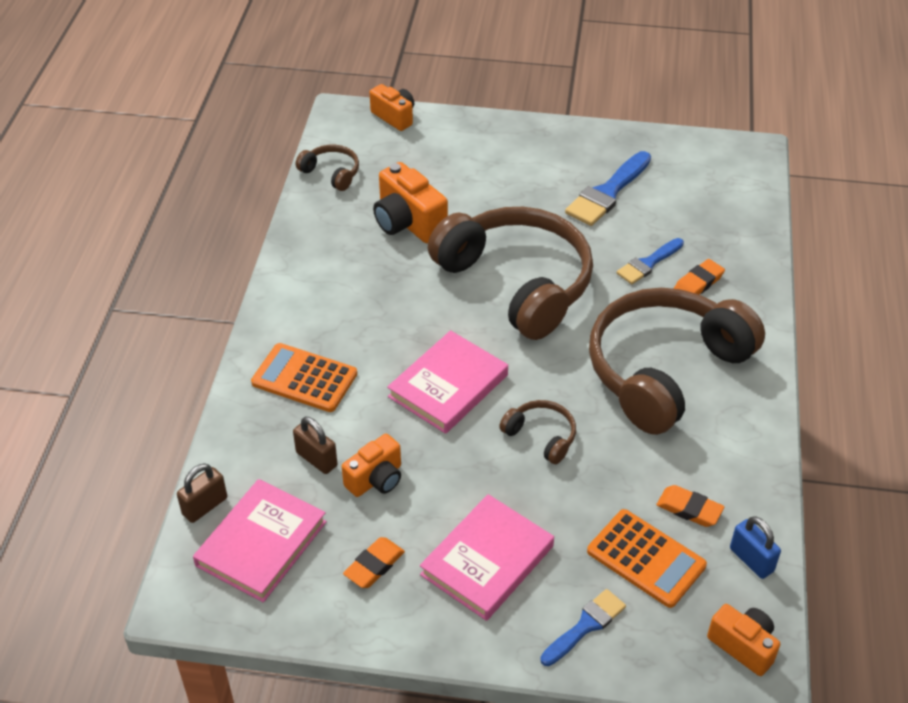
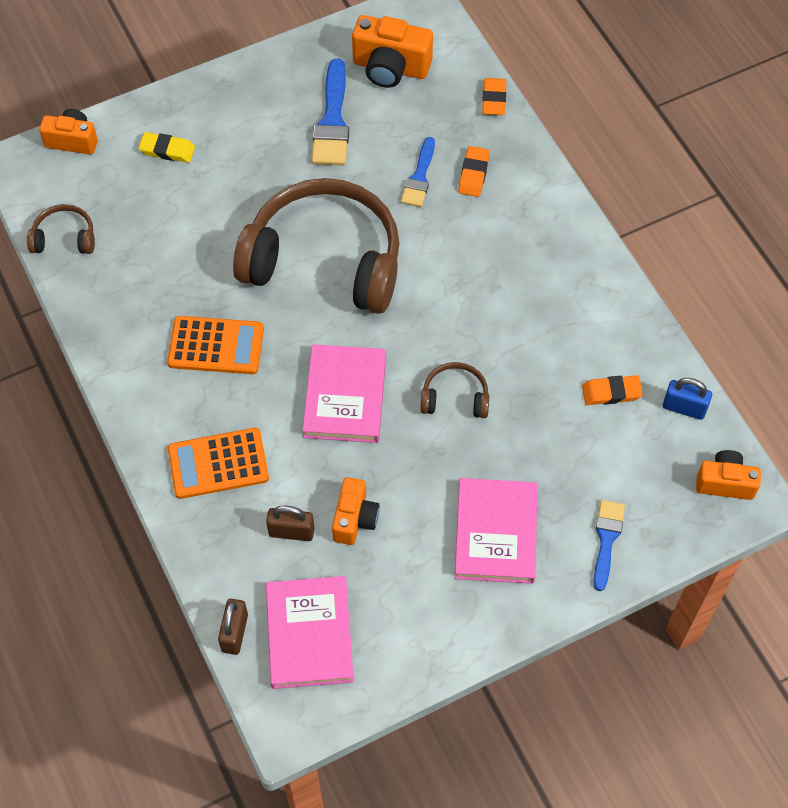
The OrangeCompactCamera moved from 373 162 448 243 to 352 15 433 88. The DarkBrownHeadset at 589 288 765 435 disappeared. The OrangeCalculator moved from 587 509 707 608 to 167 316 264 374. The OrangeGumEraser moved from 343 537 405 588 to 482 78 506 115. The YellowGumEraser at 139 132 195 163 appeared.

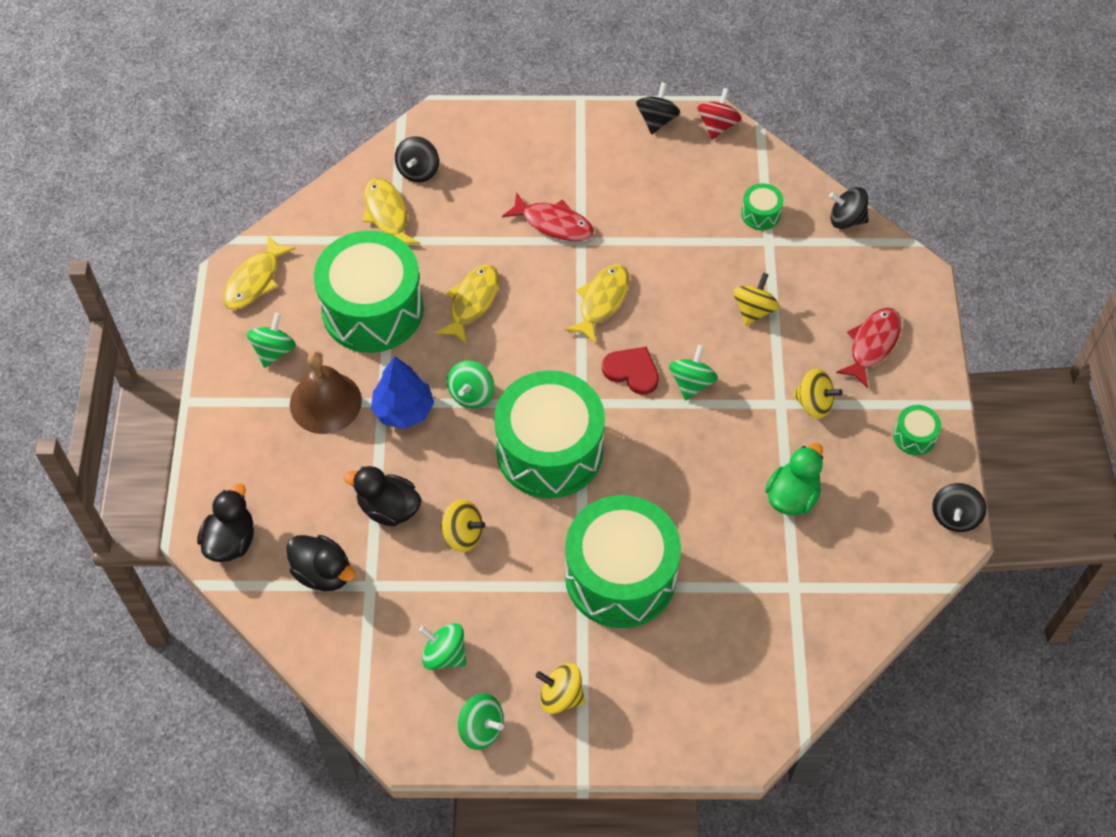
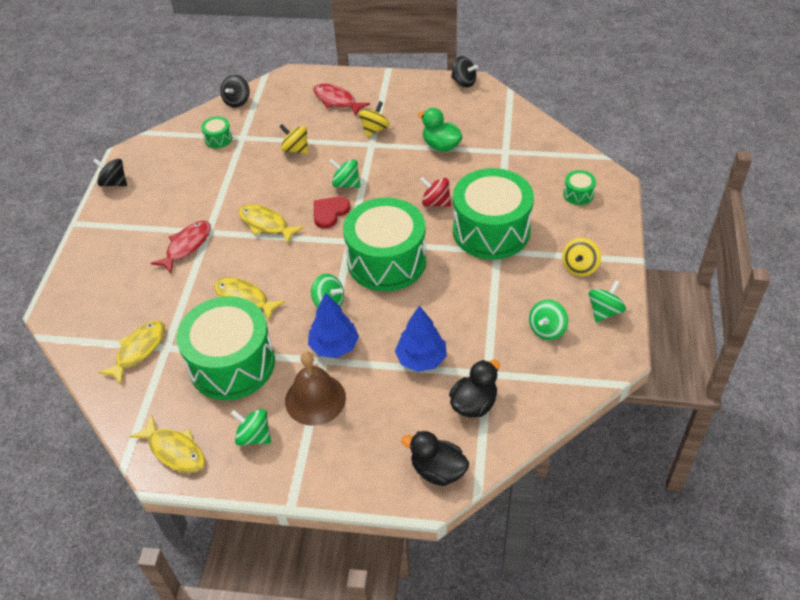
The RedSpinningTop moved from 698 88 741 140 to 420 177 451 207. The EbonySpinningTop at 395 136 439 183 disappeared. The YellowFish at 363 178 420 244 turned 135 degrees clockwise. The LeafGreenDrum moved from 893 405 941 455 to 563 170 596 205. The EbonyDuck at 343 466 422 527 was replaced by the RoyalBlueToyTree at 395 305 447 372. The YellowSpinningTop at 441 499 485 552 disappeared.

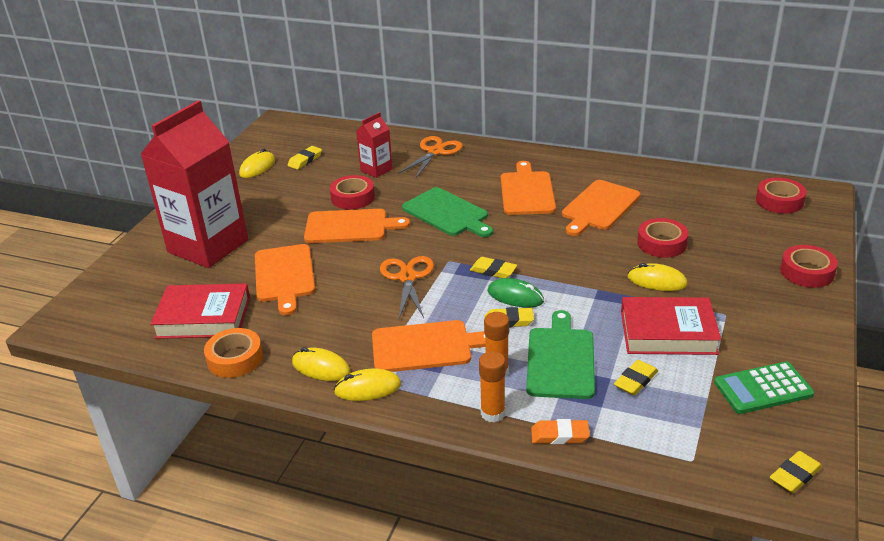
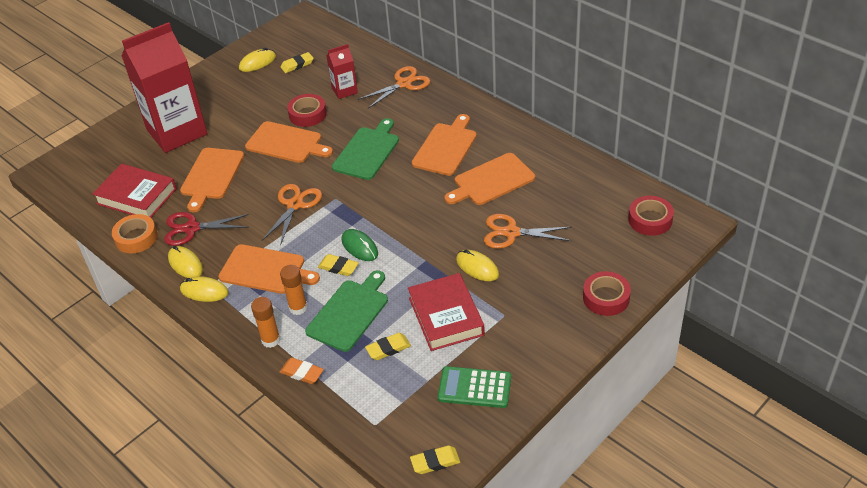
The LeafGreenChoppingBoard at 402 187 493 237 turned 135 degrees counterclockwise. The RedStickyTape at 637 218 689 258 was replaced by the OrangeScissors at 484 214 572 249. The YellowGumEraser at 470 257 517 278 disappeared. The RedHardback at 621 297 721 355 turned 45 degrees clockwise. The RedScissors at 164 212 249 246 appeared.

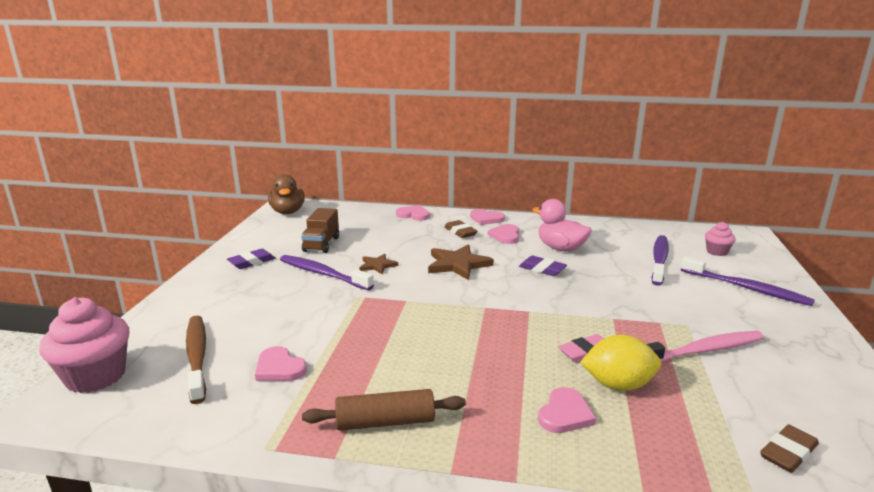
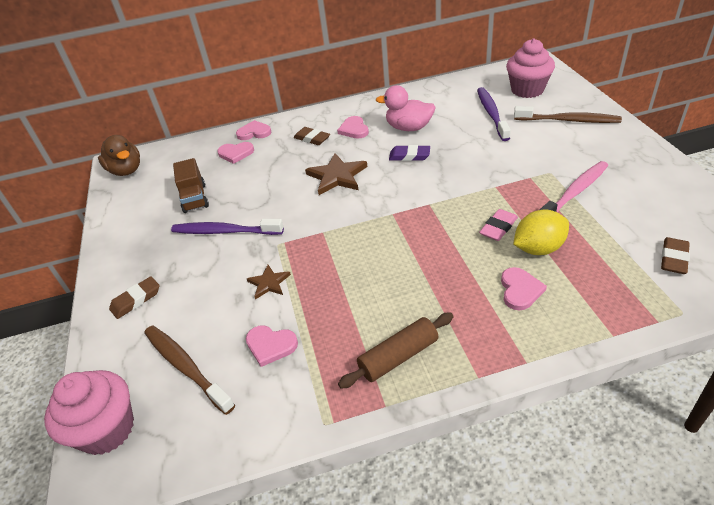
The RosyLoveHeart moved from 470 209 505 225 to 217 142 254 164. The RosyMuffin at 705 222 736 256 changed to 1.90 times the size. The RoyalPurpleGumEraser at 227 249 275 269 disappeared. The DarkBrownStar moved from 359 254 398 274 to 247 265 291 300. The RoyalPurpleToothbrush at 681 256 815 306 became the DarkBrownToothbrush at 514 106 622 123. The DarkBrownGumEraser at 109 276 160 319 appeared.

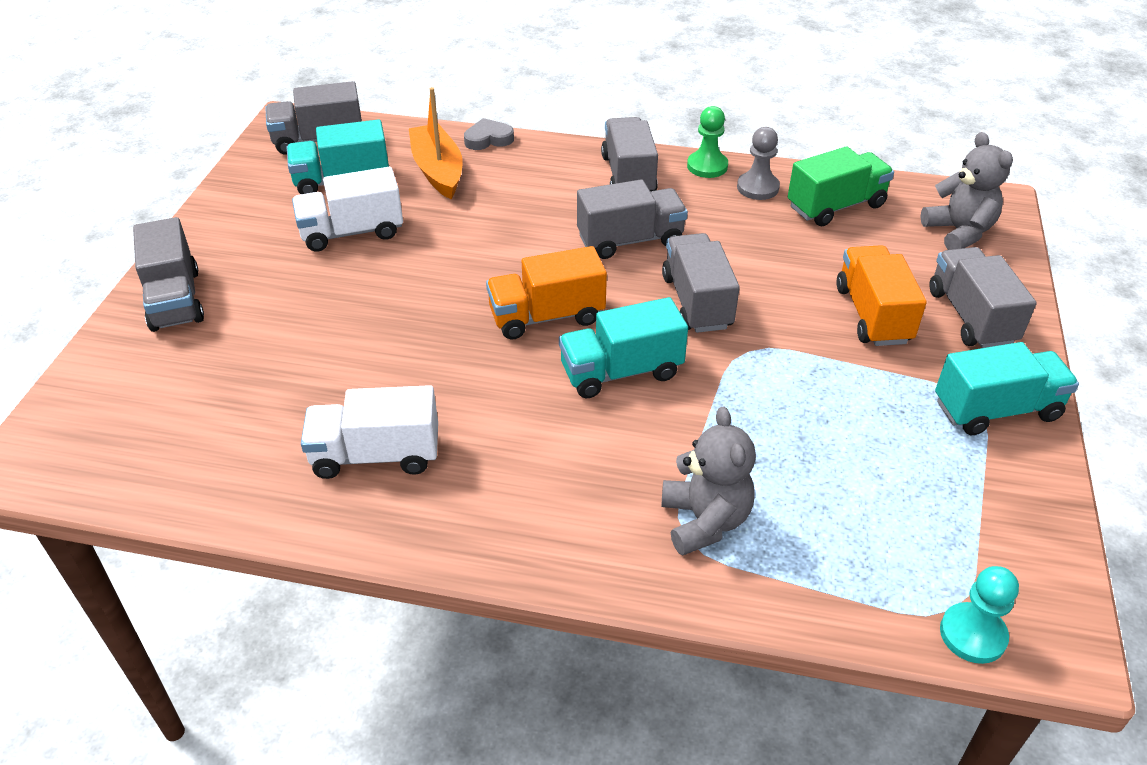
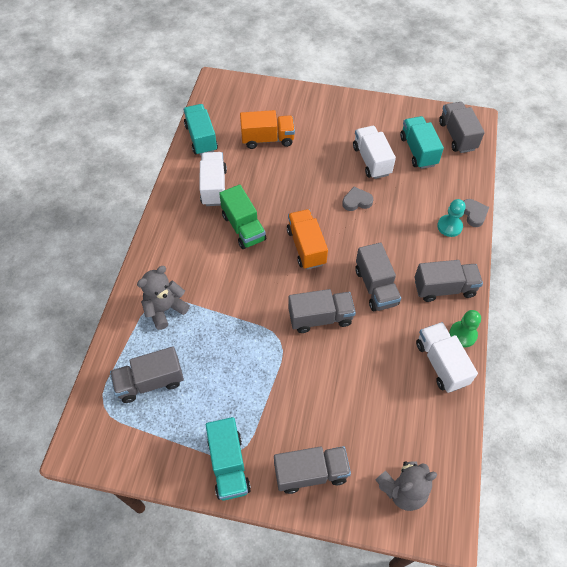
The OrangeSailboat at 409 87 463 199 disappeared. The GreyChessPawn at 737 127 780 200 was replaced by the WhiteLorry at 416 322 478 393. The LeafGreenLorry moved from 788 146 894 226 to 219 185 266 249. The GreyLorry moved from 133 217 204 332 to 110 347 184 403. The OrangeLorry moved from 836 245 927 346 to 240 110 295 149. The TealLorry moved from 559 297 688 398 to 183 104 218 156. The GreyTeddyBear at 661 406 756 556 turned 150 degrees clockwise. The TealChessPawn moved from 940 566 1019 664 to 437 199 466 237. The GreyLoveHeart at 342 187 373 211 appeared.

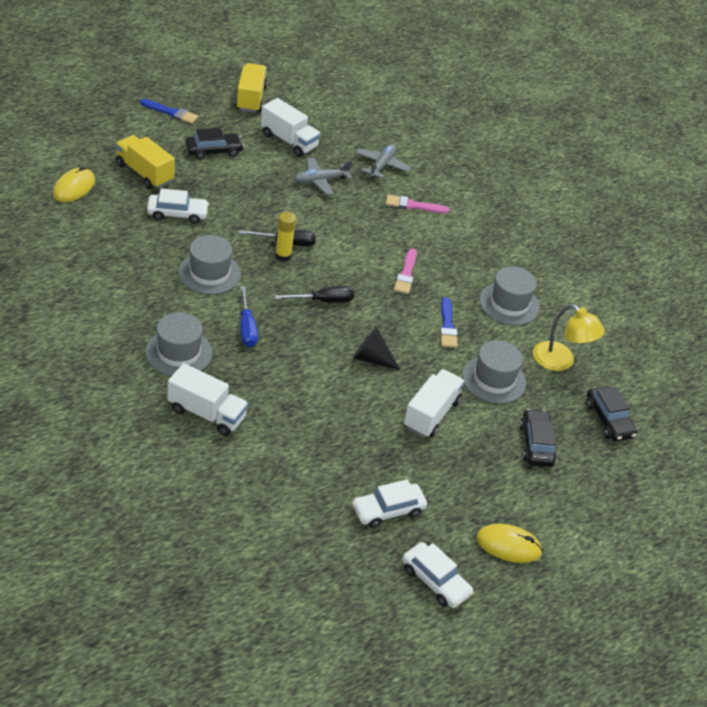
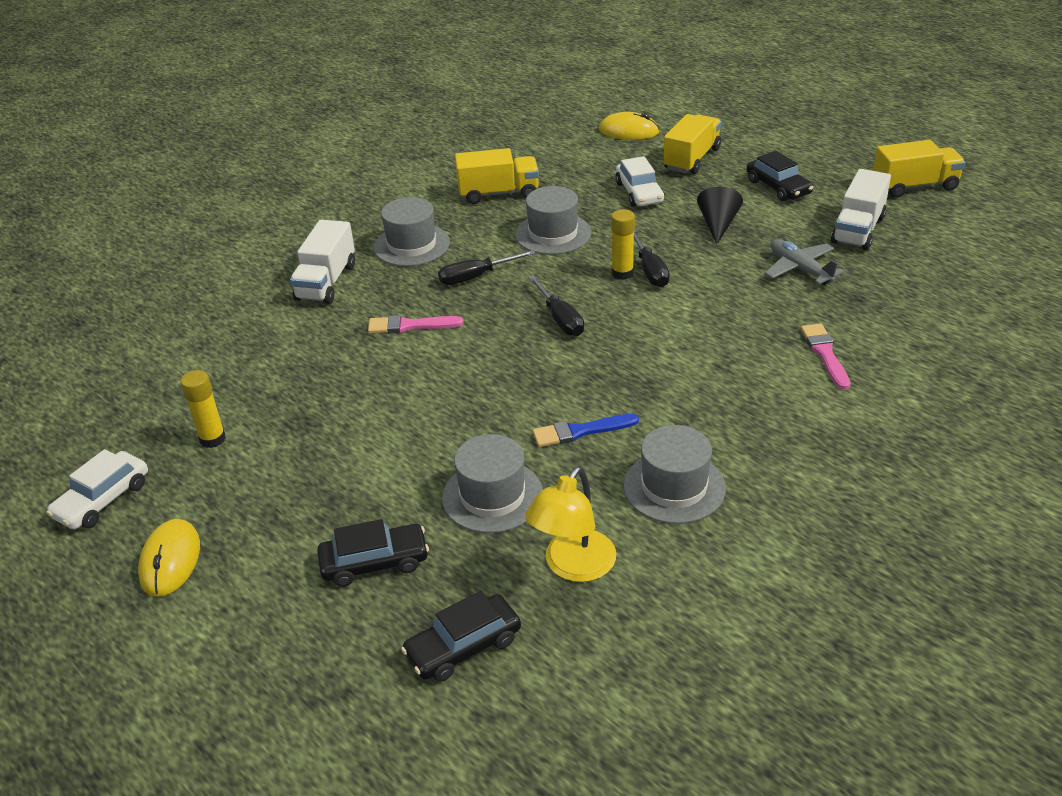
The RoyalBlueBrush at 140 99 198 124 disappeared. The GreyAeroplane at 356 144 411 179 disappeared. The RosyBrush moved from 394 248 417 294 to 368 315 464 334. The RoyalBlueHandScrewdriver at 240 286 258 347 became the EbonyHandScrewdriver at 438 250 536 285. The EbonyConeShape moved from 353 327 401 371 to 697 187 743 244. The WhiteLorry at 404 369 465 437 disappeared. The WhiteToyCar at 352 479 427 528 was replaced by the YellowStickOfGlue at 180 370 226 448. The YellowLorry at 455 148 539 204 appeared.

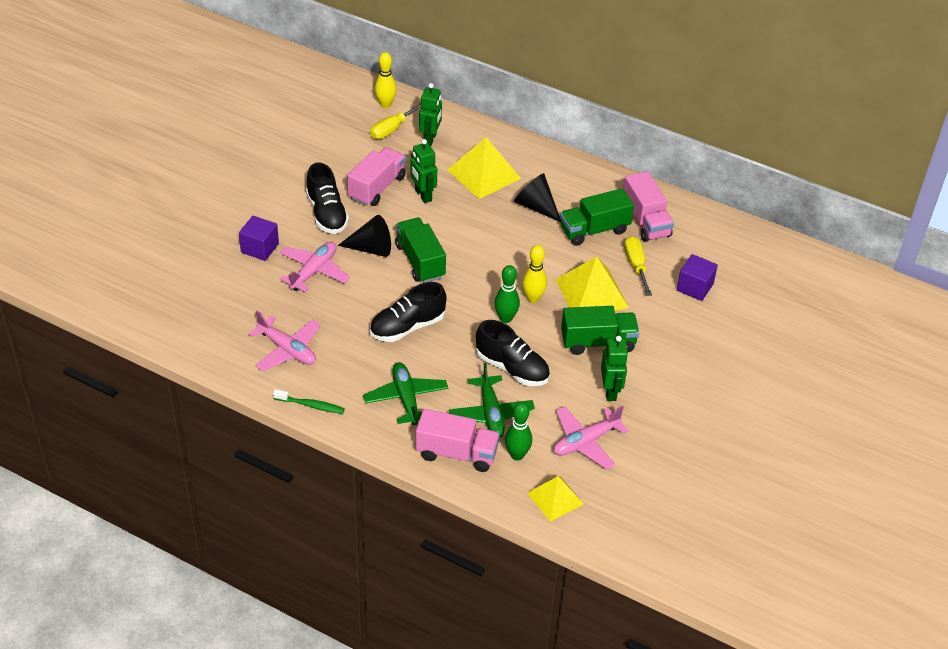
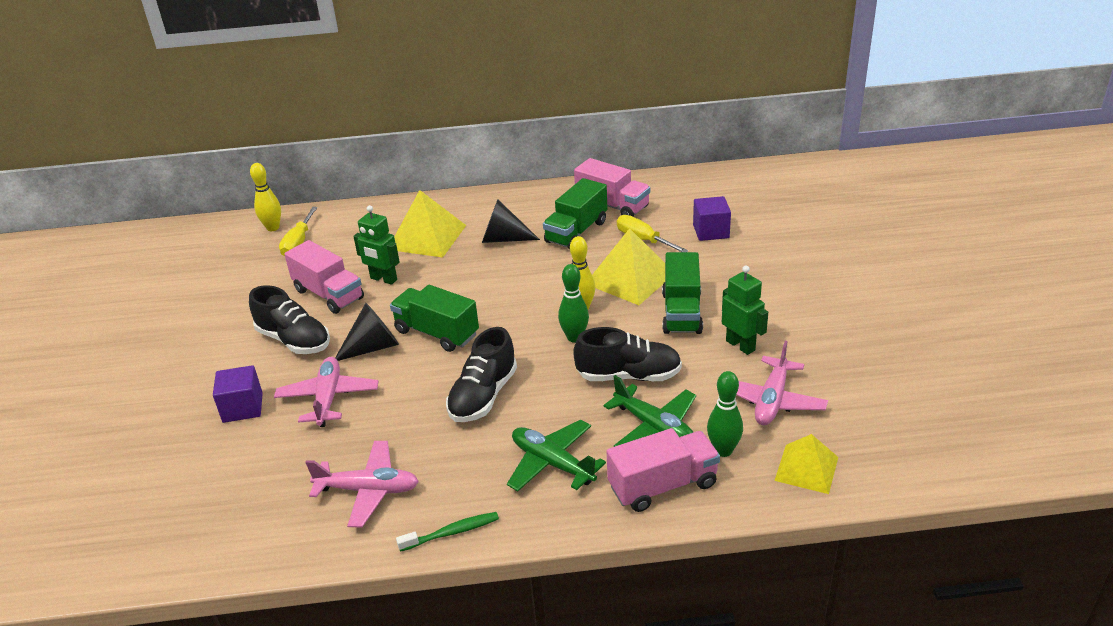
The LeafGreenRobotFigure at 419 83 442 146 disappeared. The RosyLorry at 347 147 406 206 turned 135 degrees clockwise. The LeafGreenLorry at 561 306 640 355 turned 135 degrees clockwise.

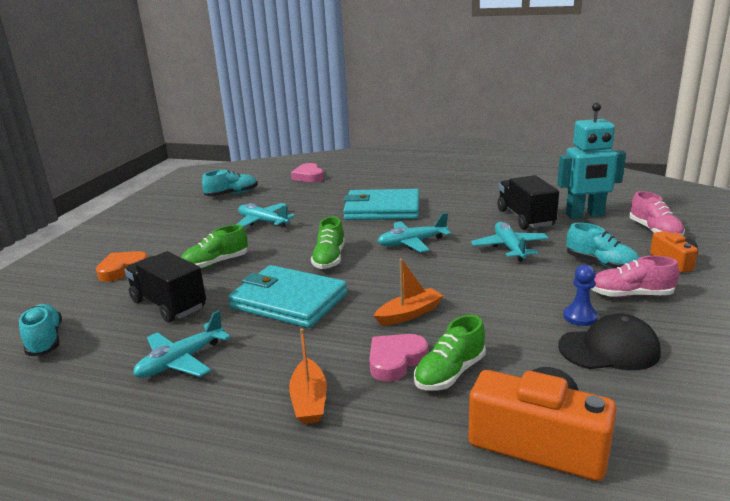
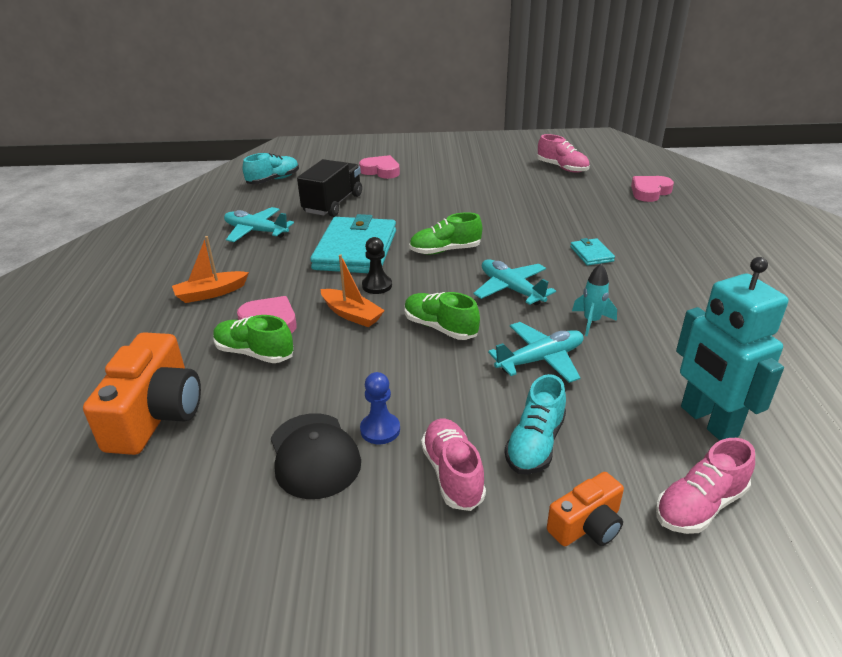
The TealSneaker at 202 170 257 196 became the RosySneaker at 537 134 590 173. The EbonyLorry at 497 175 559 230 disappeared. The TealCardWallet at 343 189 419 220 changed to 0.43 times the size. The TealAeroplane at 236 203 295 228 disappeared. The LeafGreenSneaker moved from 181 225 248 269 to 405 292 480 340. The OrangeLoveHeart at 96 251 148 282 became the RosyLoveHeart at 359 155 400 179. The EbonyChessPawn at 362 237 392 294 appeared. The TealToyRocket at 572 264 617 336 appeared.

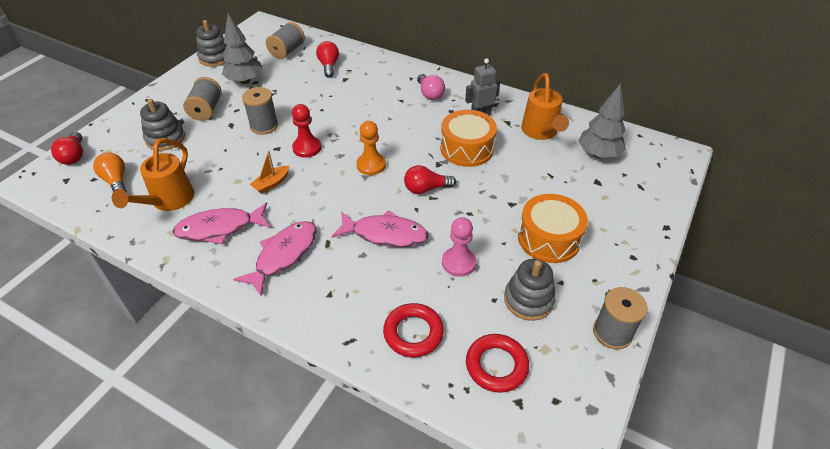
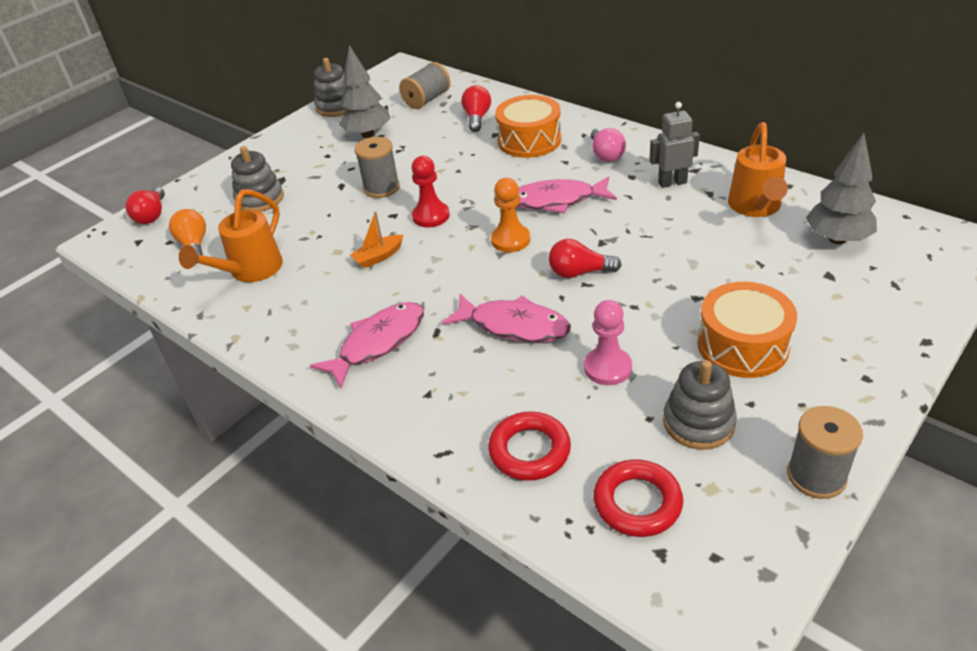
The GreySpool at 183 77 222 121 disappeared. The OrangeDrum moved from 441 110 497 167 to 495 95 561 158. The RosyFish moved from 172 203 270 245 to 516 176 617 213.

